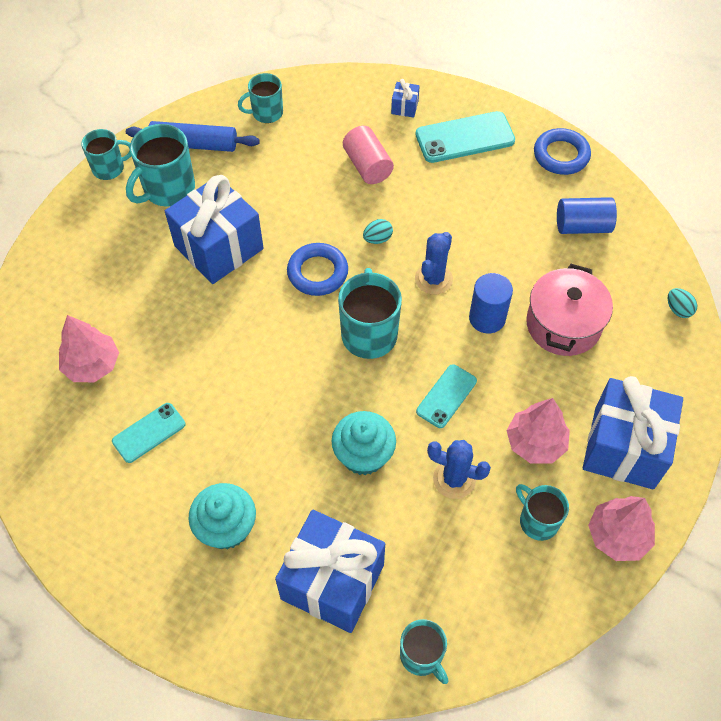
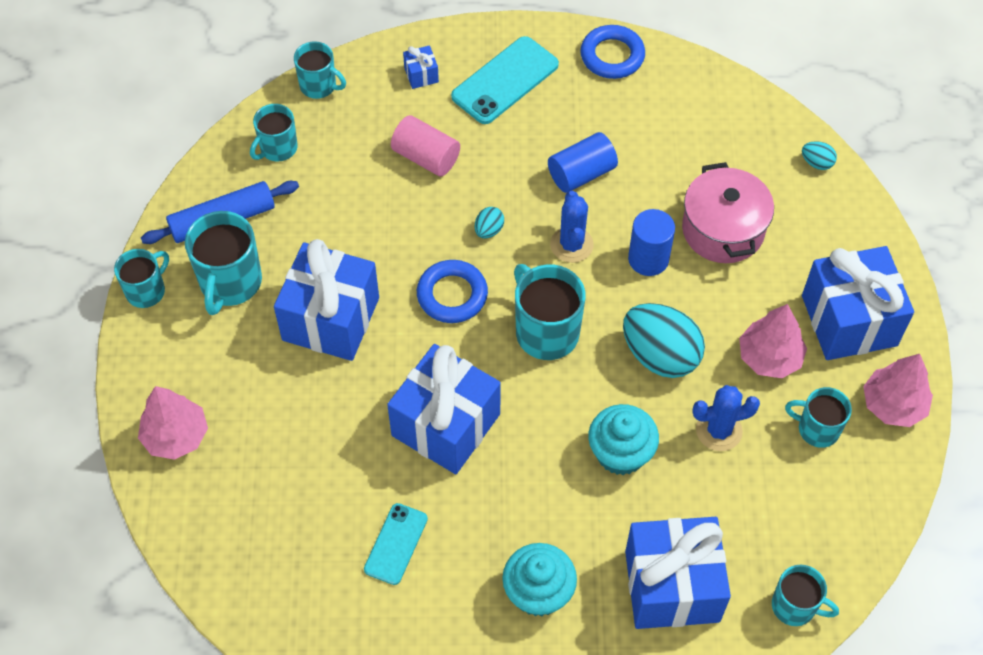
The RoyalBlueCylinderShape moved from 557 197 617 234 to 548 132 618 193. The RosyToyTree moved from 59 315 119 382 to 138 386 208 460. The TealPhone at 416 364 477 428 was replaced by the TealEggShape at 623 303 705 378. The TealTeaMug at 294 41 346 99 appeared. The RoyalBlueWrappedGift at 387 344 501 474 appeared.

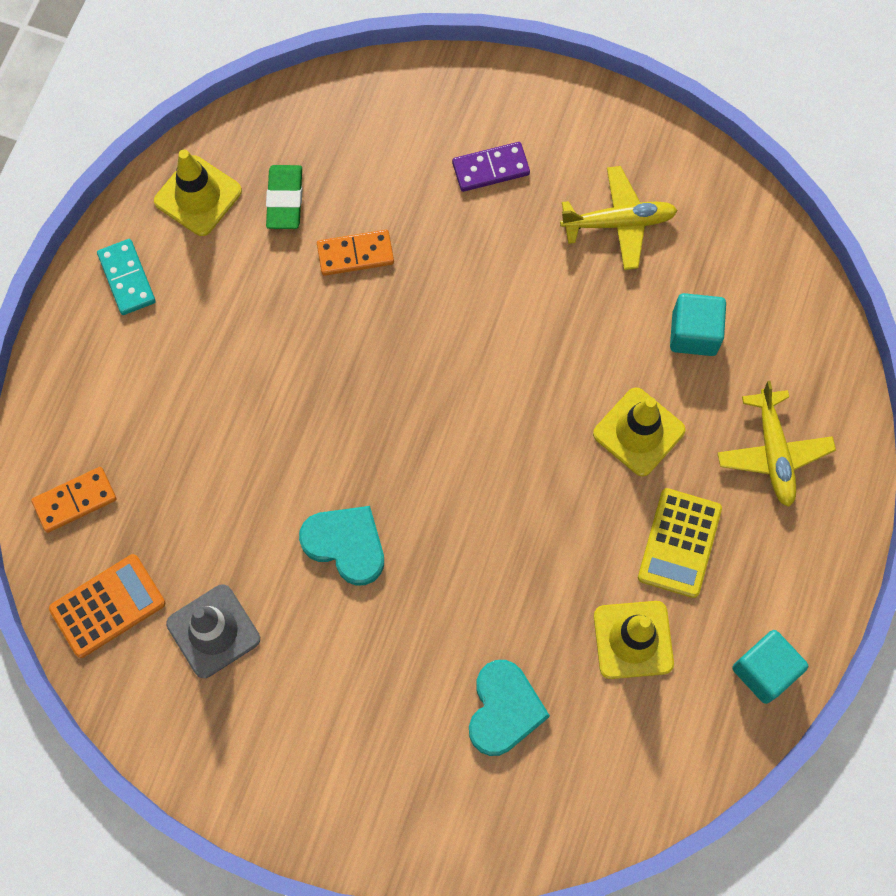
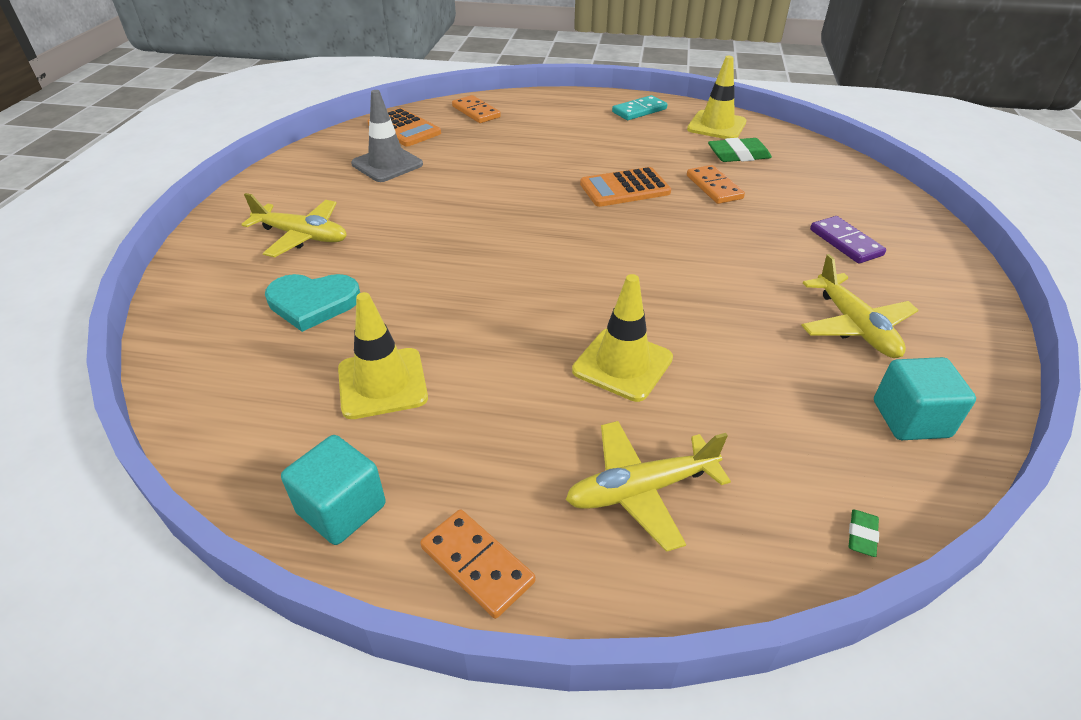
The TealBlock moved from 670 293 726 356 to 874 357 976 440. The YellowCalculator at 638 488 722 598 disappeared. The TealLoveHeart at 299 506 384 586 disappeared. The OrangeCalculator at 580 167 671 207 appeared. The YellowAeroplane at 241 193 347 258 appeared. The OrangeDomino at 420 509 535 619 appeared. The LeafGreenGumEraser at 849 509 879 557 appeared.

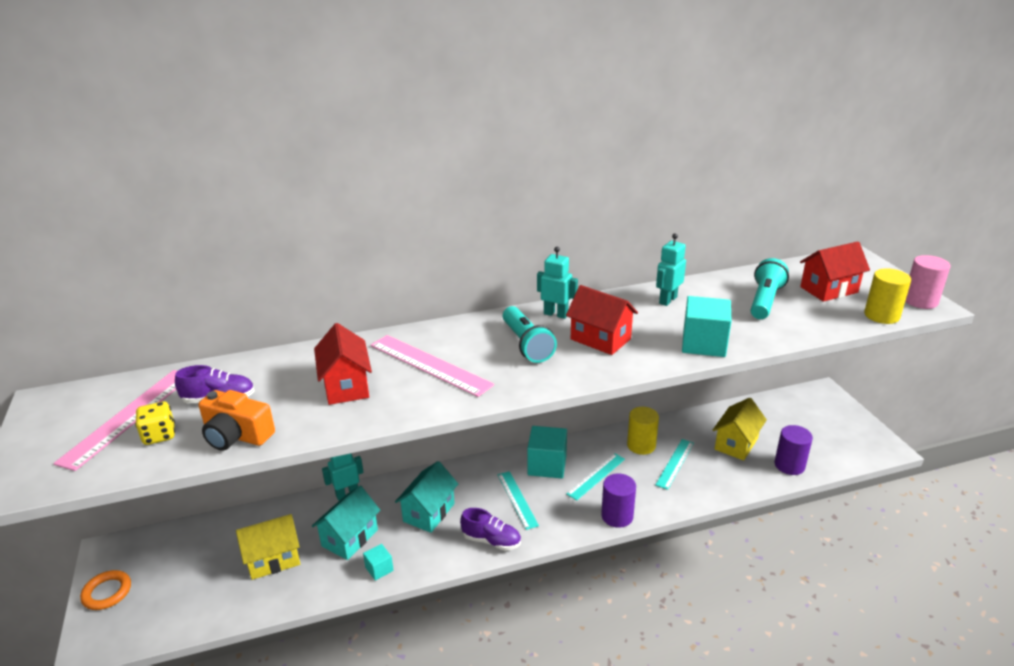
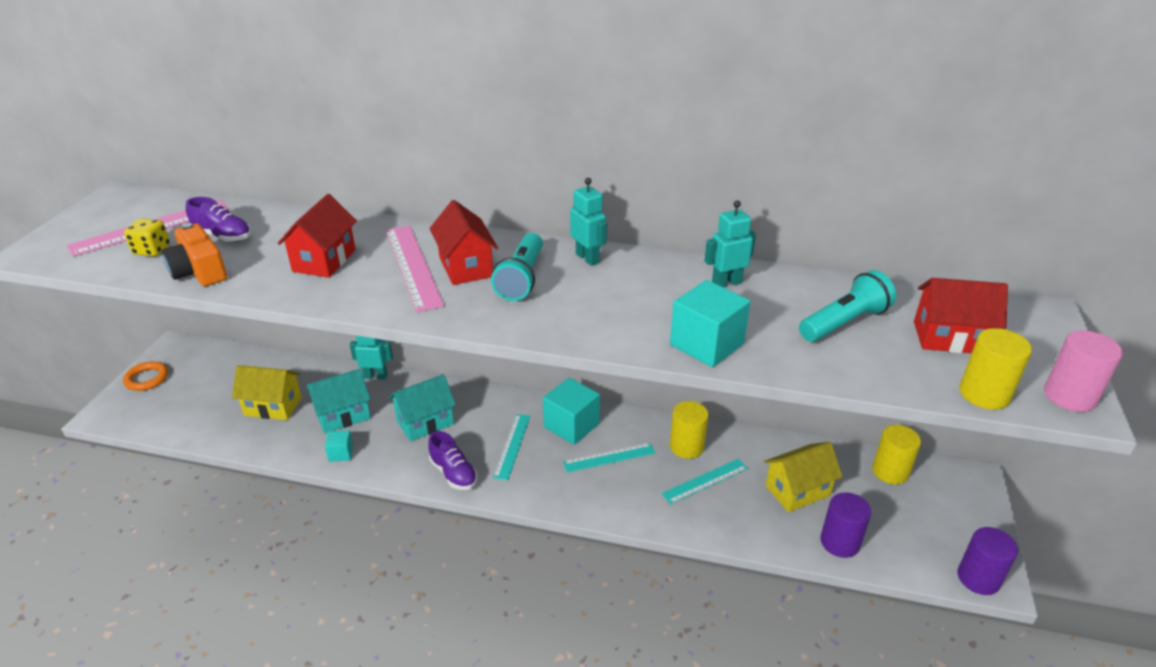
The RedHouse moved from 566 285 638 355 to 430 200 498 285. The RoyalPurpleCylinderShape moved from 601 473 636 528 to 958 527 1018 595. The YellowCylinderShape at 872 425 921 484 appeared.

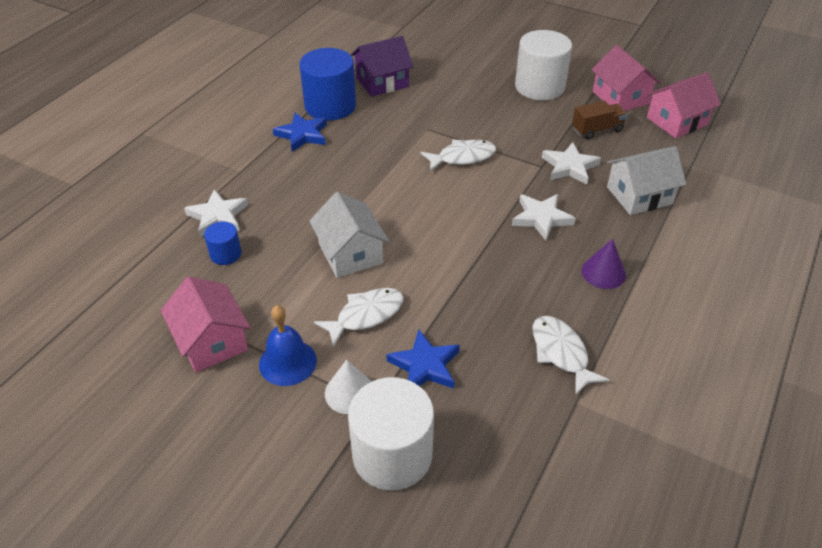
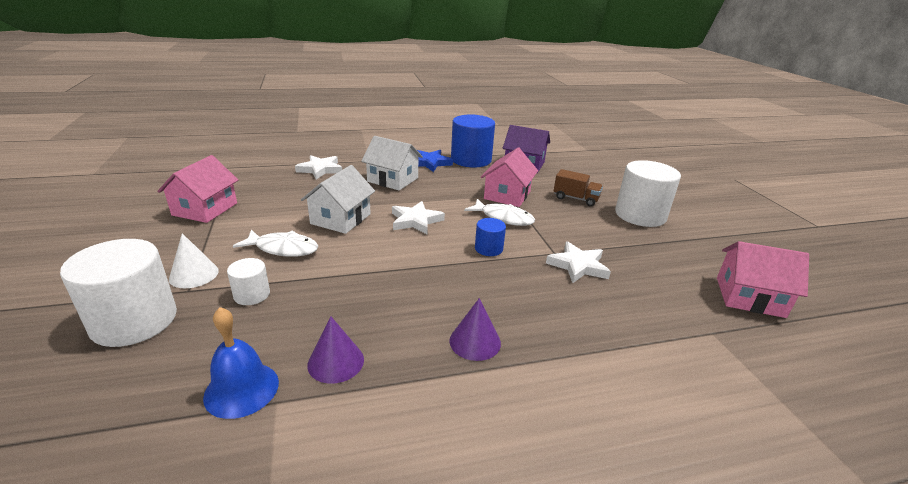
The RosyHouse moved from 591 45 661 111 to 480 148 538 207. The DarkBrownLorry moved from 572 100 627 140 to 554 169 603 206. The WhiteHouse moved from 607 146 686 215 to 361 136 423 191. The WhiteStar moved from 512 194 576 240 to 392 201 445 234. The RoyalBlueCylinderShape moved from 204 222 241 265 to 475 218 506 256. The RoyalBlueSchoolBell moved from 259 305 317 386 to 203 307 279 419. The WhiteFish at 533 316 610 396 was replaced by the RoyalPurpleConeShape at 307 317 364 384. The RoyalBlueStar at 386 330 460 389 was replaced by the WhiteCylinderShape at 227 258 270 305.

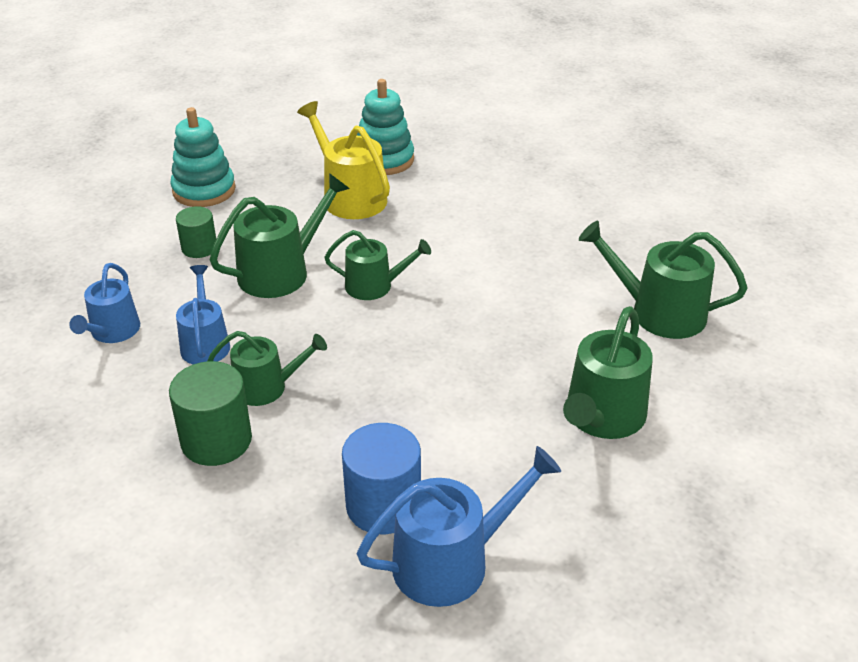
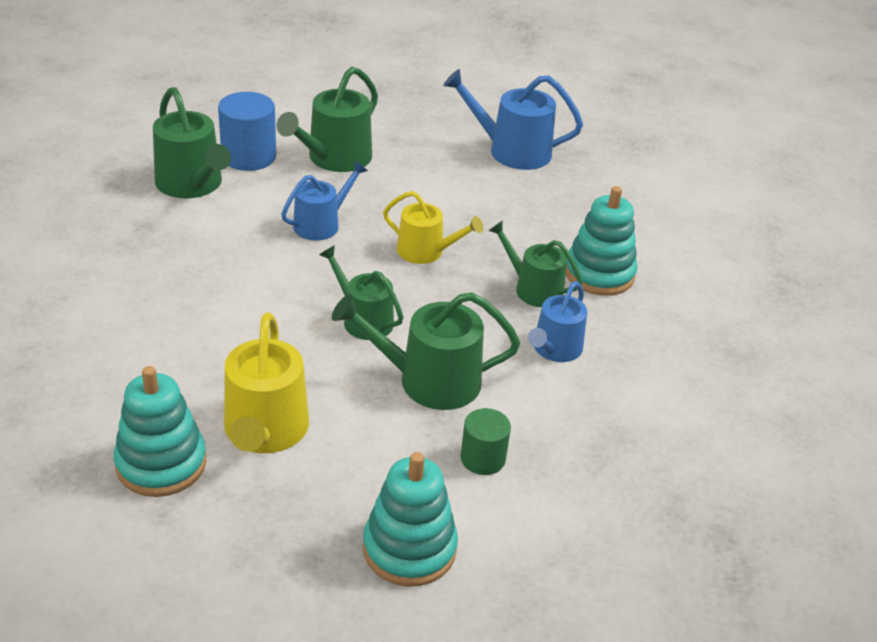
The RoyalBlueWateringCan moved from 69 263 140 343 to 281 161 368 241. The LeafGreenWateringCan at 563 306 653 439 turned 150 degrees clockwise. The LeafGreenCylinderShape at 169 361 252 466 was replaced by the TealStackingRings at 566 186 637 296. The RoyalBlueCylinderShape moved from 342 423 421 534 to 218 92 276 171. The YellowWateringCan at 383 191 483 264 appeared.

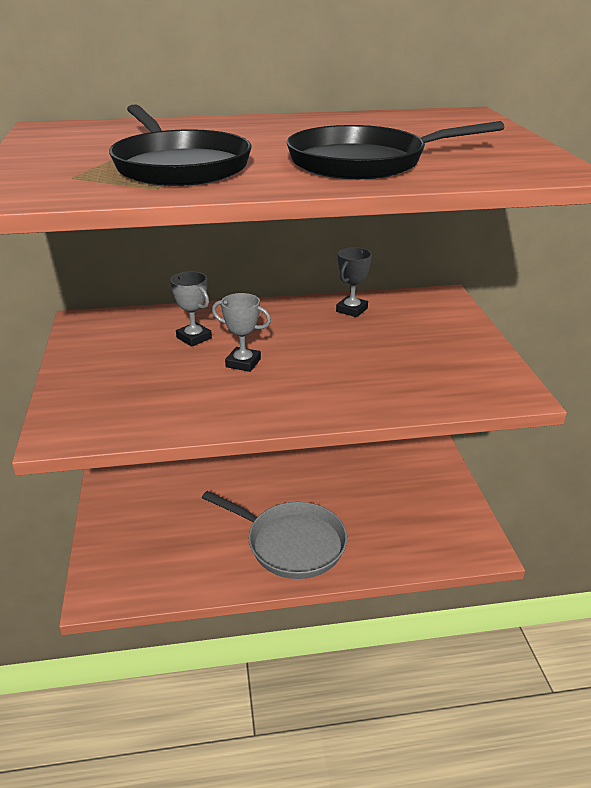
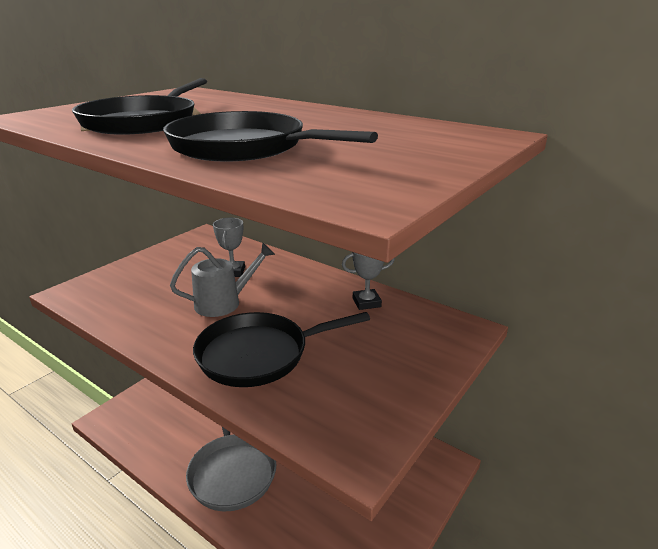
The GreyTrophy at 212 293 271 372 was replaced by the GreyWateringCan at 170 242 275 317. The EbonyFryingPan at 193 312 370 387 appeared.

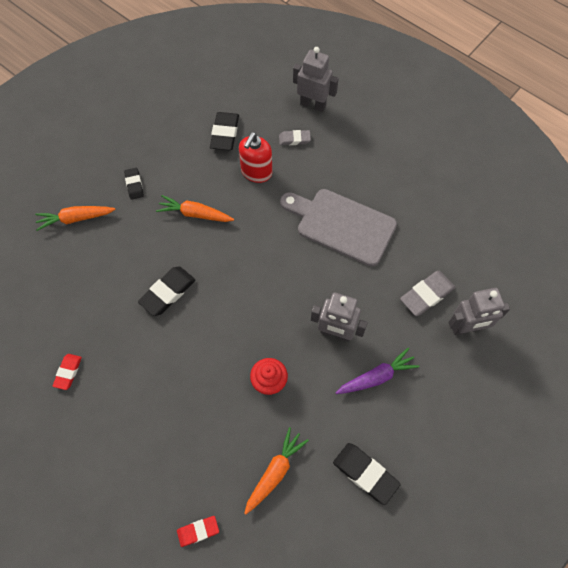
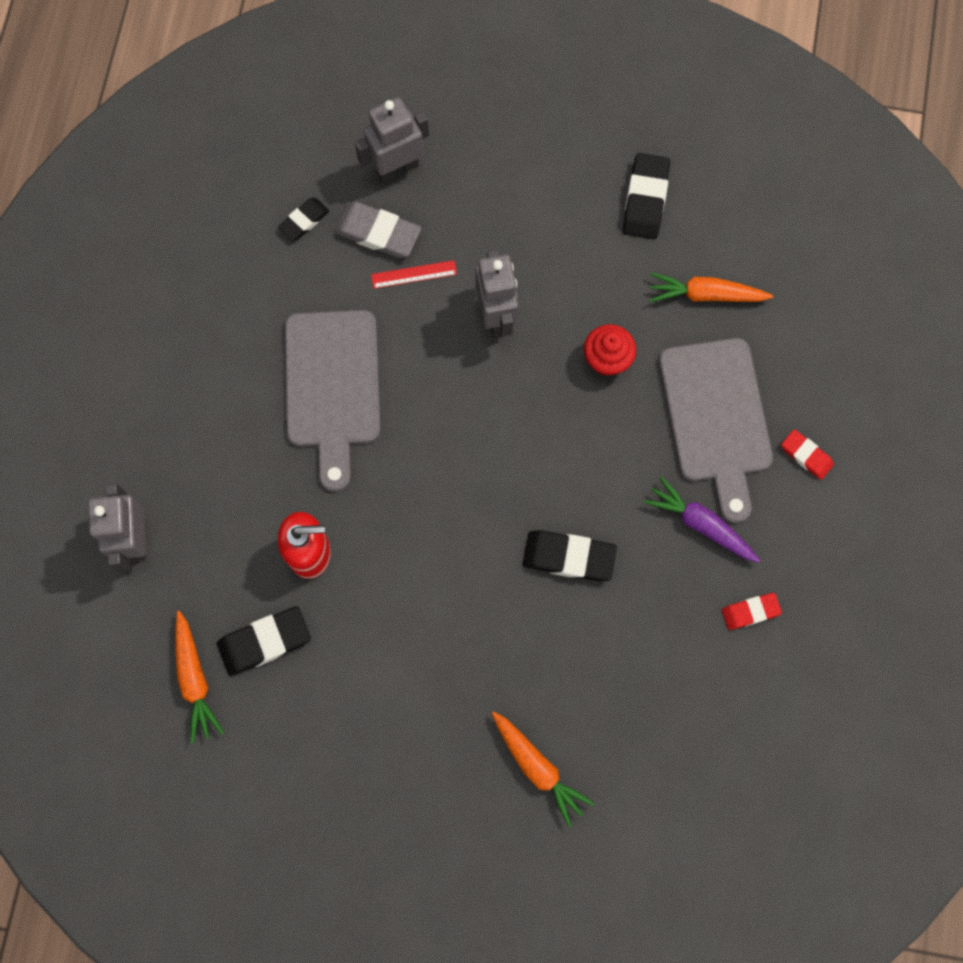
The GreyGumEraser at 279 130 311 145 disappeared. The EbonyGumEraser moved from 124 168 144 200 to 278 198 329 240. The OrangeCarrot moved from 156 195 234 222 to 175 611 224 743. The GreyRobotFigure at 449 288 510 335 turned 75 degrees counterclockwise. The RoyalPurpleCarrot moved from 336 348 419 394 to 644 476 761 562. The RedGumEraser moved from 177 516 219 547 to 781 429 834 480. The RedStraightedge at 371 260 457 289 appeared. The GreyChoppingBoard at 659 338 773 523 appeared.

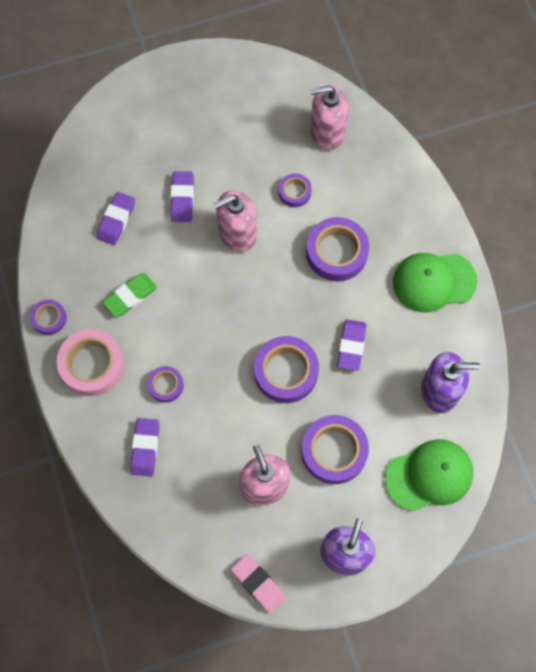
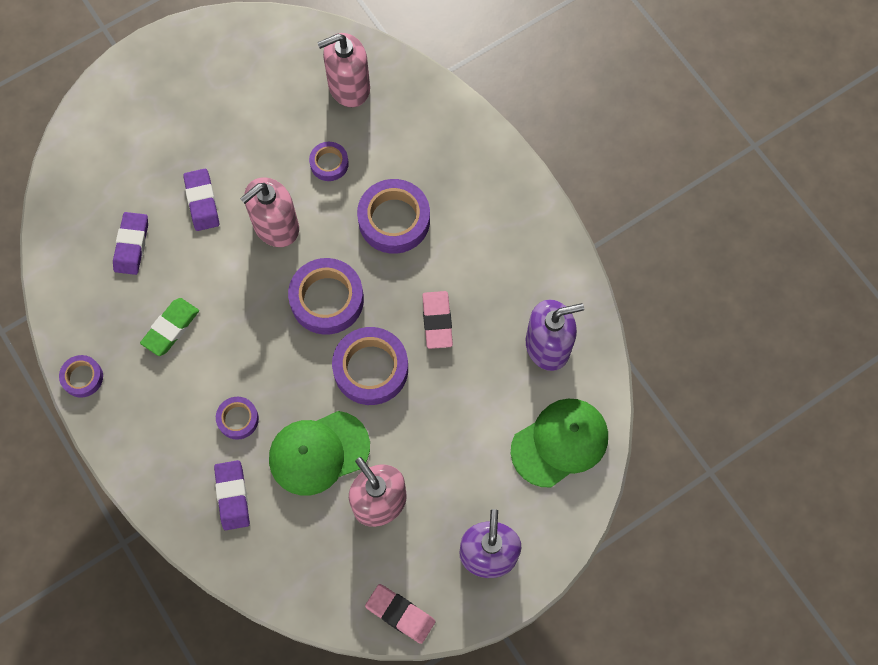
The LeafGreenBaseballCap moved from 393 253 477 312 to 269 411 370 496. The RoyalPurpleGumEraser at 337 320 366 371 became the RosyGumEraser at 422 291 453 349. The RosyStickyTape at 57 329 124 396 disappeared. The RoyalPurpleStickyTape moved from 301 415 369 484 to 288 258 364 335.

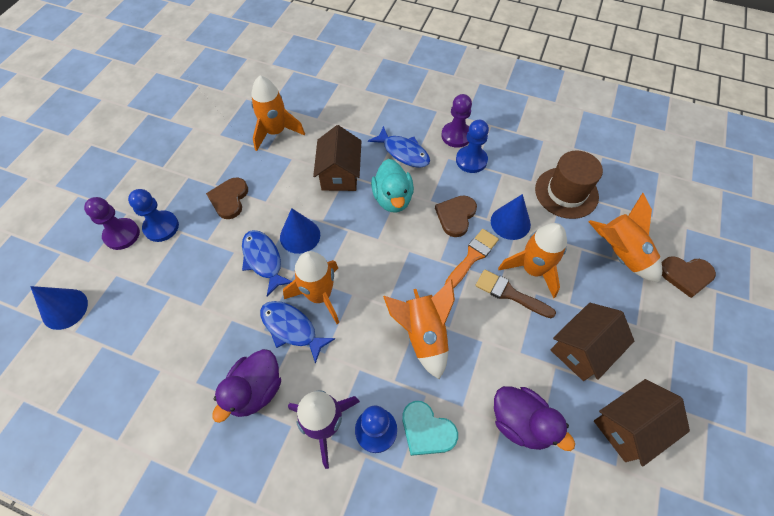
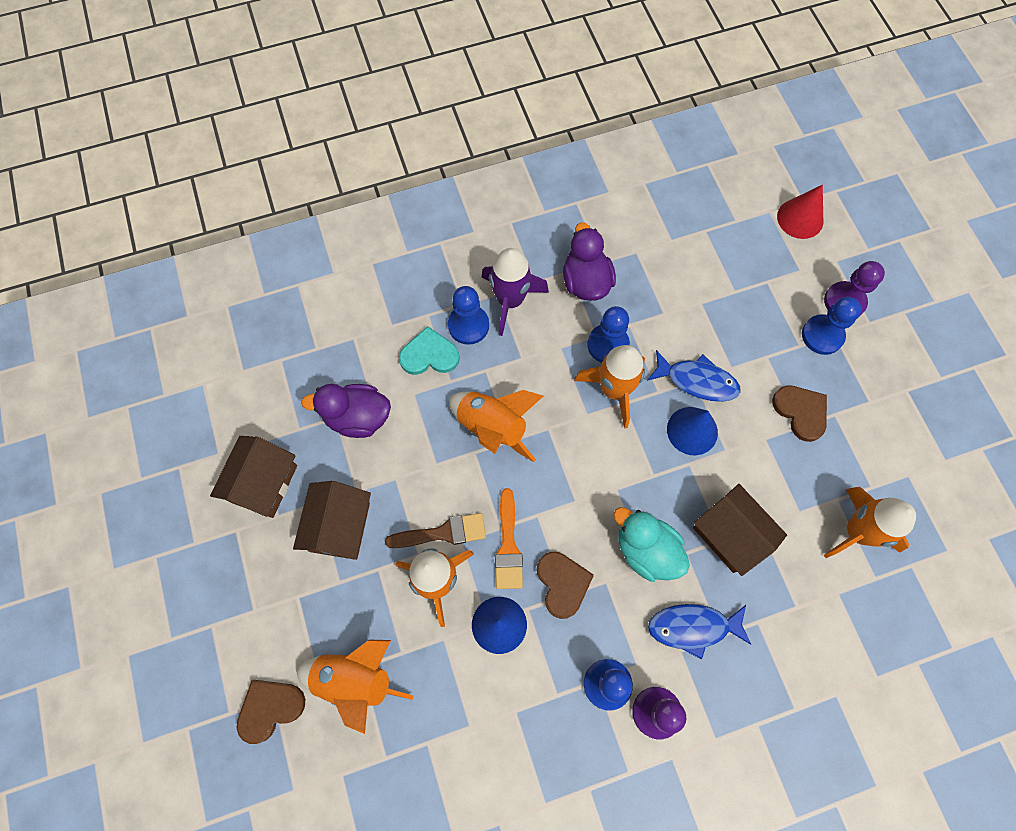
The DarkBrownTopHat at 535 151 603 219 disappeared. The RoyalBlueConeShape at 30 286 88 330 became the RedConeShape at 777 185 823 239. The RoyalBlueFish at 260 301 335 364 was replaced by the RoyalBlueChessPawn at 587 306 630 363.

